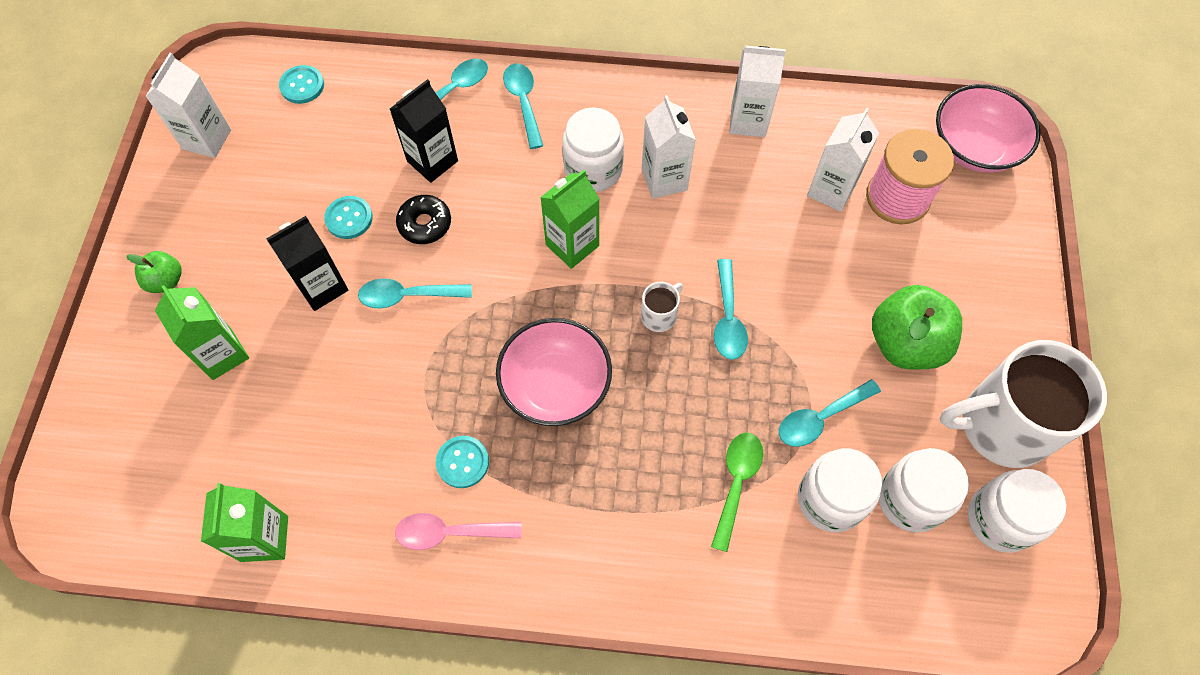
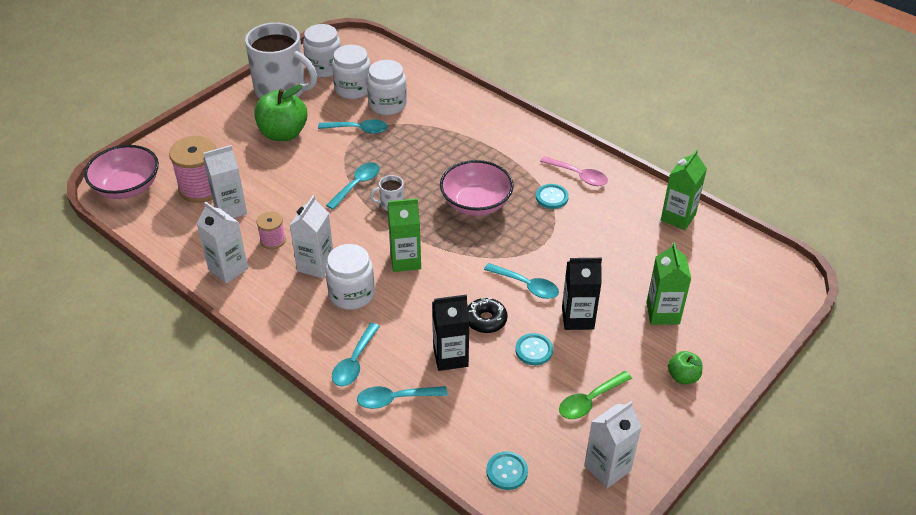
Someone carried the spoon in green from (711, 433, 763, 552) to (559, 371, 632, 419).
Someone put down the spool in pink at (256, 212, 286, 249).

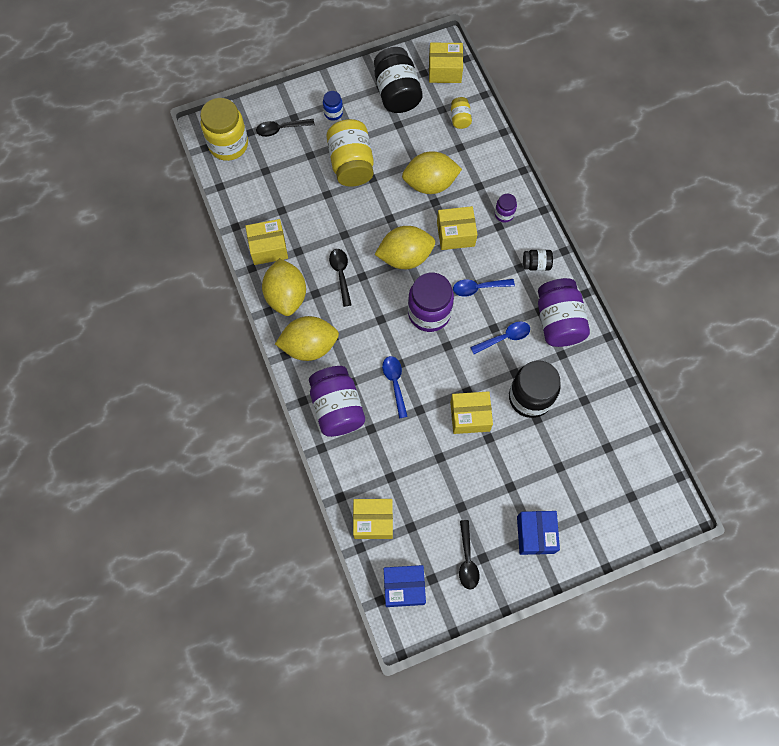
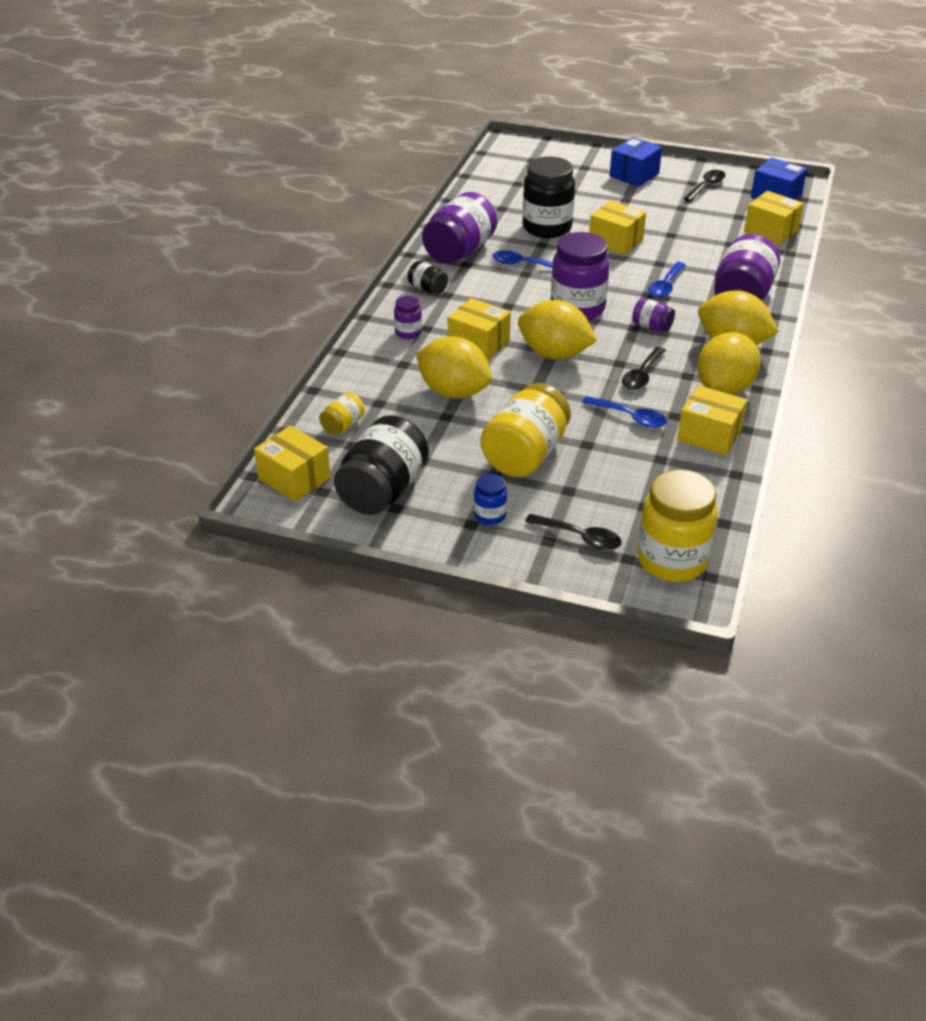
Someone carried the spoon in blue from (453, 279, 515, 297) to (582, 396, 667, 428).
Someone put down the jar in purple at (632, 298, 675, 332).

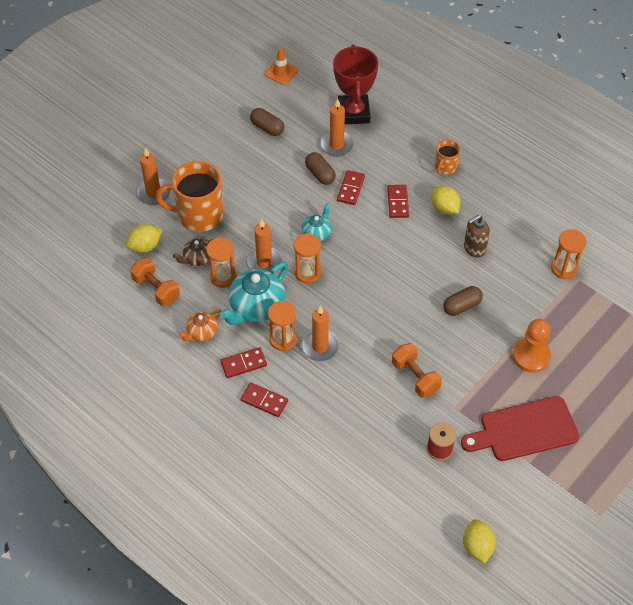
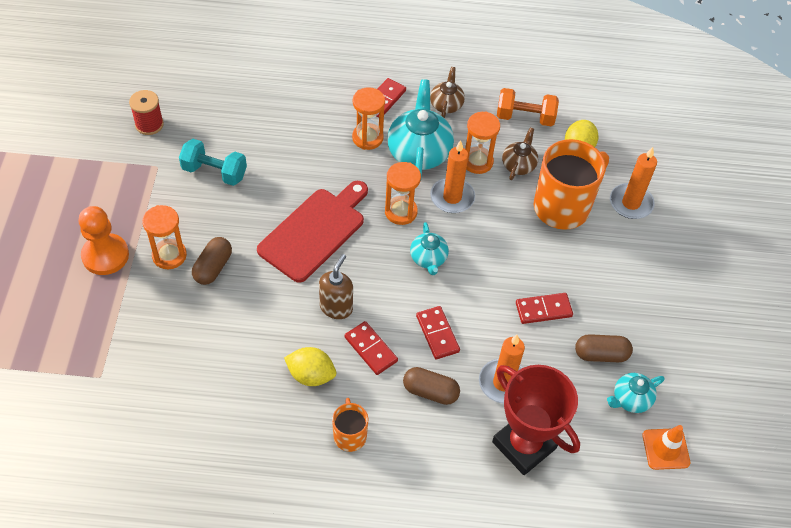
Someone repainted the teapot in orange at (179, 309, 221, 341), which became the teapot in brown at (430, 67, 465, 118).
Someone carried the domino in red from (241, 382, 288, 417) to (516, 293, 573, 324).
Someone took away the candle in orange at (301, 305, 340, 362).
Someone carried the capsule in brown from (305, 152, 336, 185) to (403, 367, 460, 405).
Someone repainted the dumbbell in orange at (392, 343, 442, 398), which became the dumbbell in turquoise at (179, 139, 247, 186).
Someone carried the cutting board in red from (461, 396, 579, 461) to (257, 181, 368, 283).
Someone took away the lemon in yellow at (463, 519, 496, 563).
Someone carried the soap dispenser in brown from (464, 215, 490, 258) to (319, 254, 353, 319).
Someone carried the hourglass in orange from (551, 229, 587, 279) to (142, 205, 187, 269).
Someone put down the teapot in turquoise at (607, 373, 664, 413).

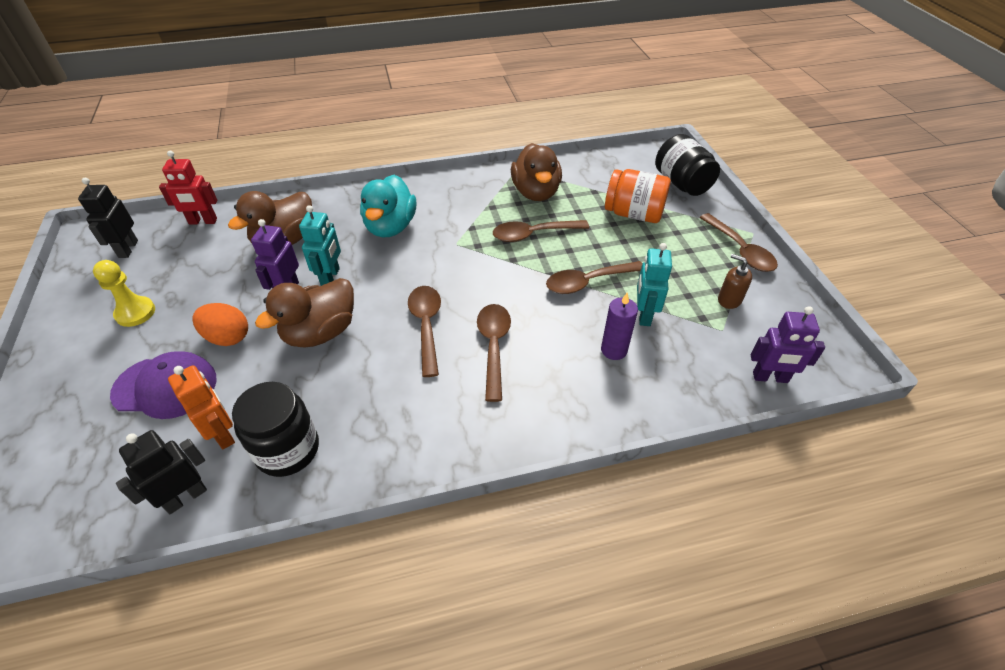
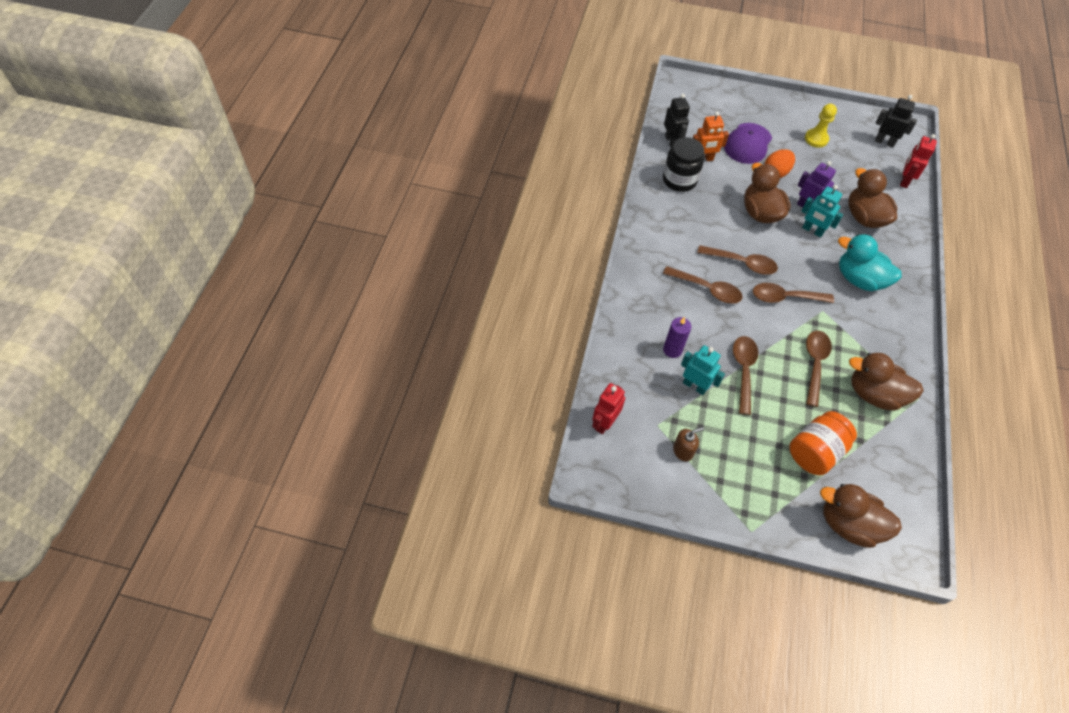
Someone swapped the jar in black at (655, 134, 720, 196) for the duck in brown at (820, 484, 902, 548).
Someone carried the spoon in brown from (699, 213, 778, 272) to (753, 283, 834, 303).
Someone repainted the robot in purple at (751, 306, 825, 383), which became the robot in red at (592, 383, 625, 434).

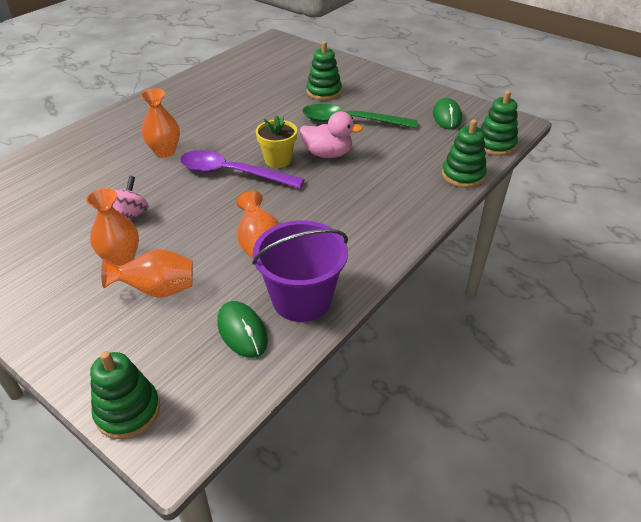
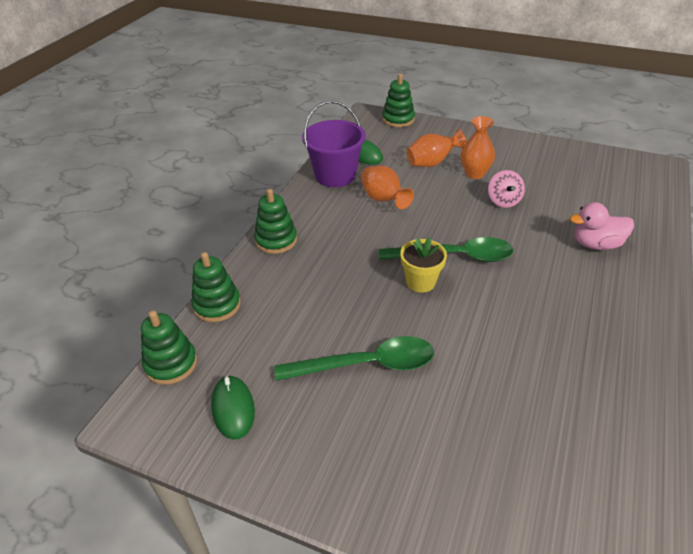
Someone took away the vase in orange at (141, 88, 180, 158).
Someone repainted the spoon in purple at (180, 150, 305, 188), which became the spoon in green at (379, 237, 513, 262).
Someone carried the duck in pink from (300, 112, 363, 158) to (570, 202, 634, 250).
Someone carried the stacking toy in green from (306, 41, 342, 100) to (254, 189, 297, 254).

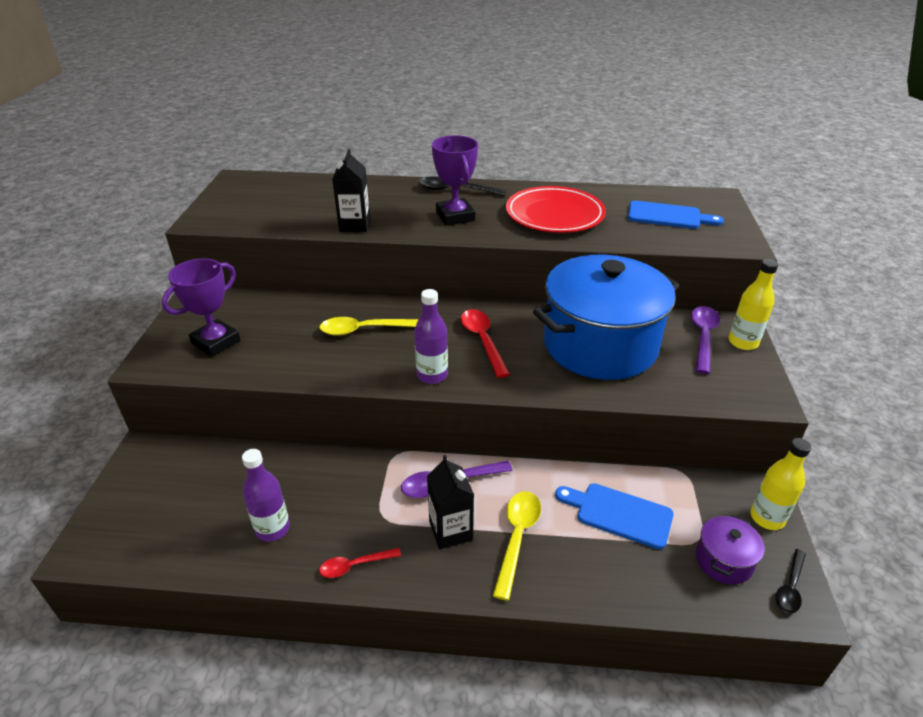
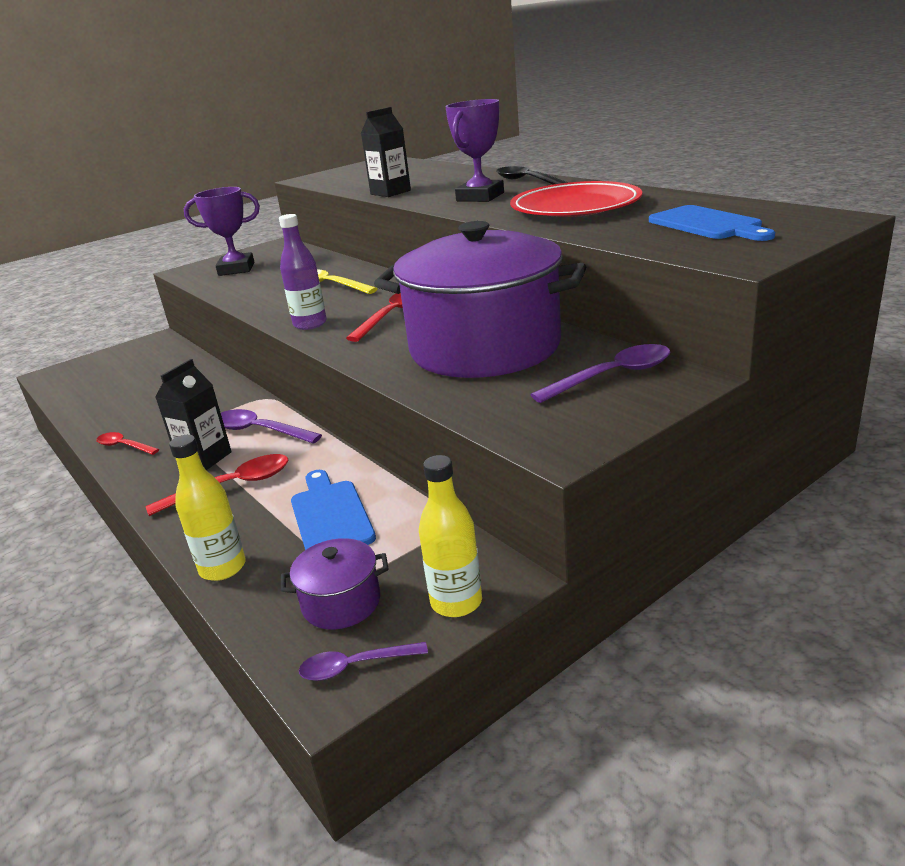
Someone took away the bottle in purple at (242, 449, 290, 542).
Someone repainted the spoon in yellow at (493, 491, 541, 601), which became the spoon in red at (146, 454, 289, 516).
Someone repainted the pot in blue at (533, 255, 679, 380), which became the pot in purple at (374, 221, 586, 378).
Someone carried the bottle in yellow from (729, 259, 779, 350) to (169, 435, 246, 581).
Someone repainted the spoon in black at (775, 549, 806, 613), which became the spoon in purple at (299, 642, 428, 681).

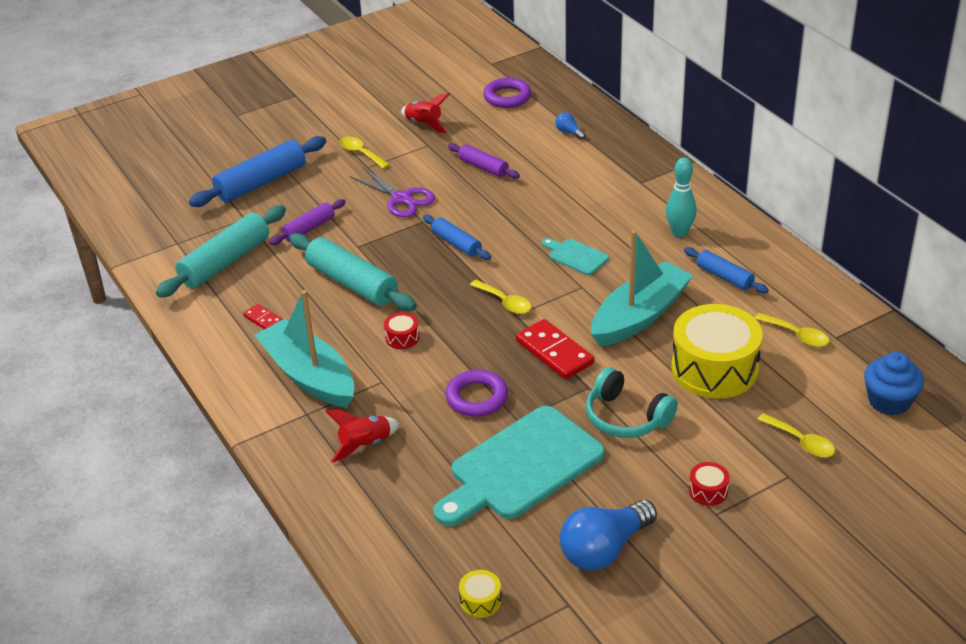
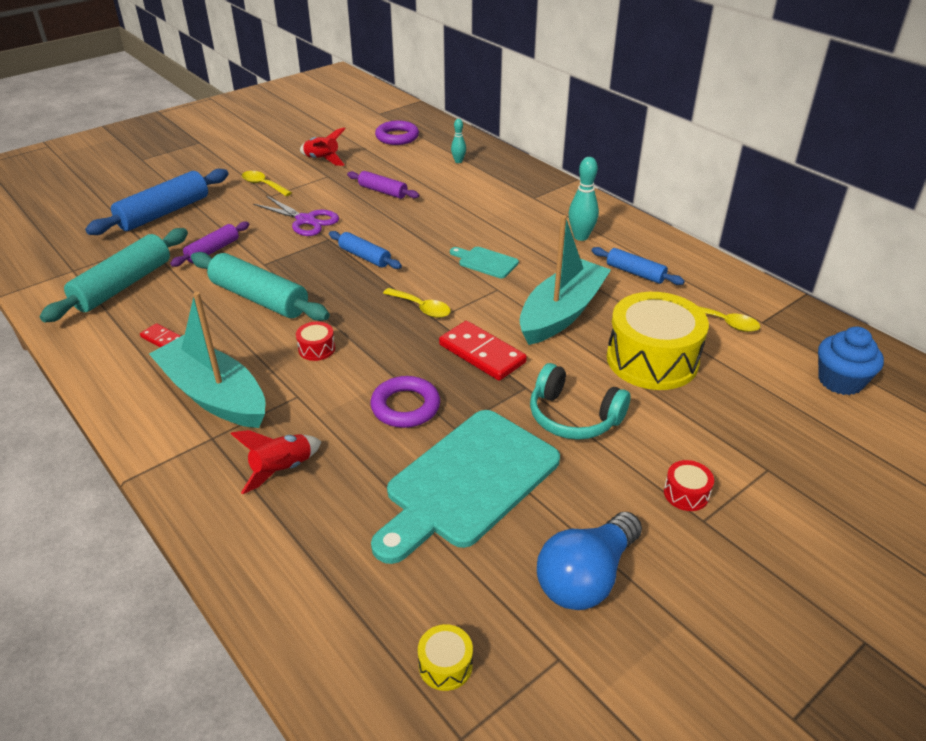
Someone swapped the light bulb in blue at (555, 113, 586, 140) for the bowling pin in turquoise at (451, 119, 466, 163).
Someone took away the spoon in yellow at (757, 413, 835, 458).

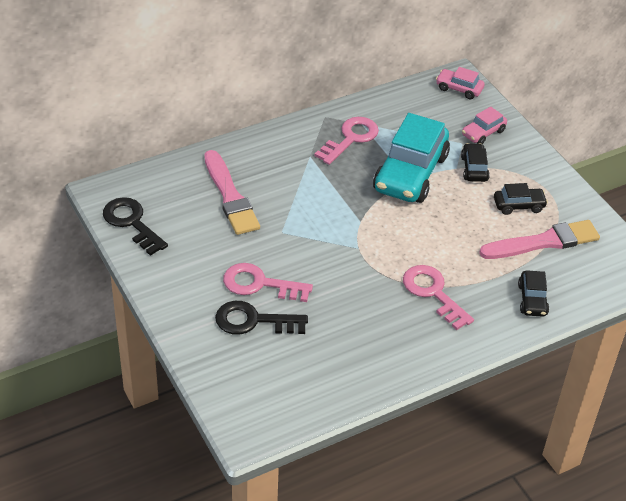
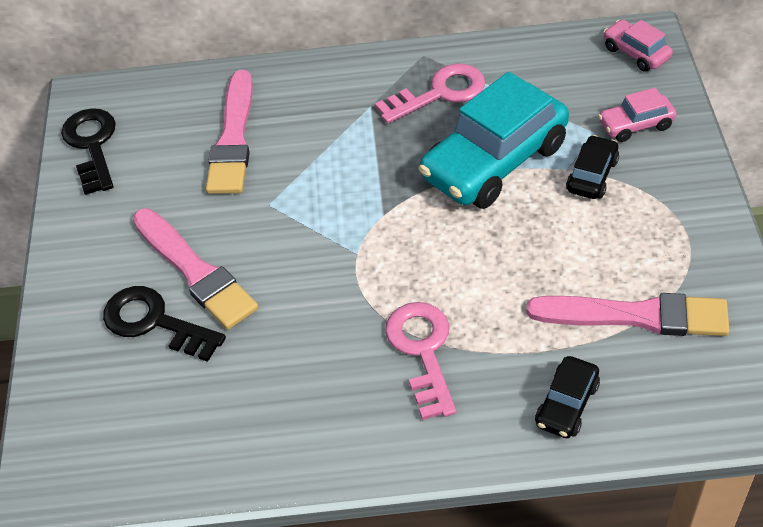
Someone swapped the key in pink at (223, 263, 313, 302) for the brush in pink at (133, 208, 258, 330).
Someone took away the car in black at (494, 183, 548, 215).

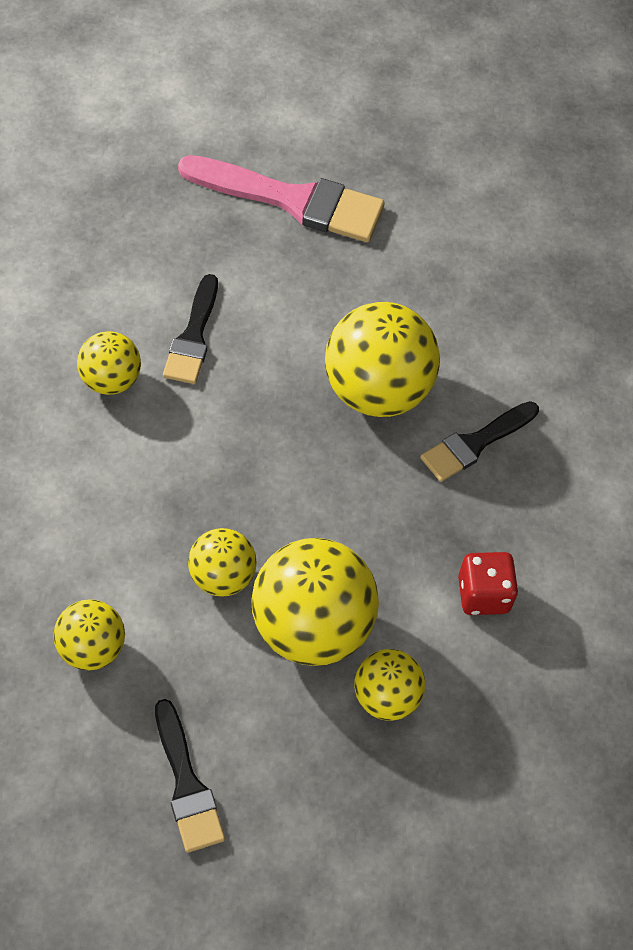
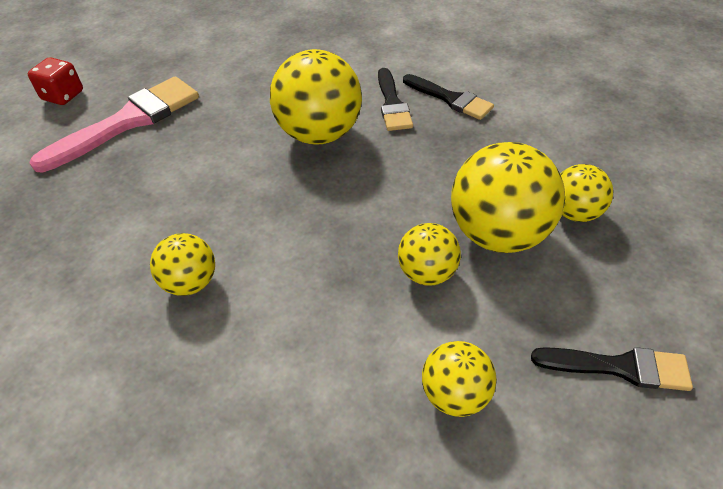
Someone carried the brush in black from (163, 274, 218, 384) to (403, 74, 494, 120).
Someone carried the dice in red from (458, 552, 518, 615) to (28, 57, 83, 105).

